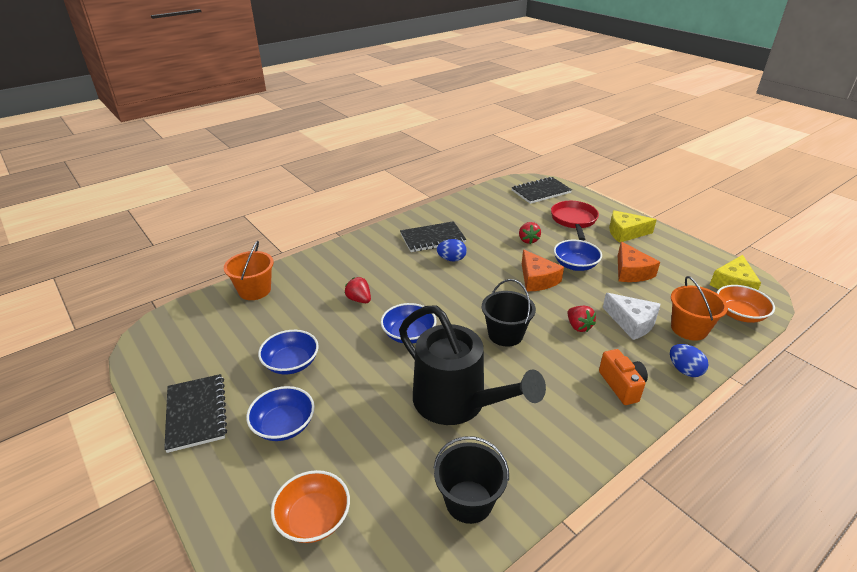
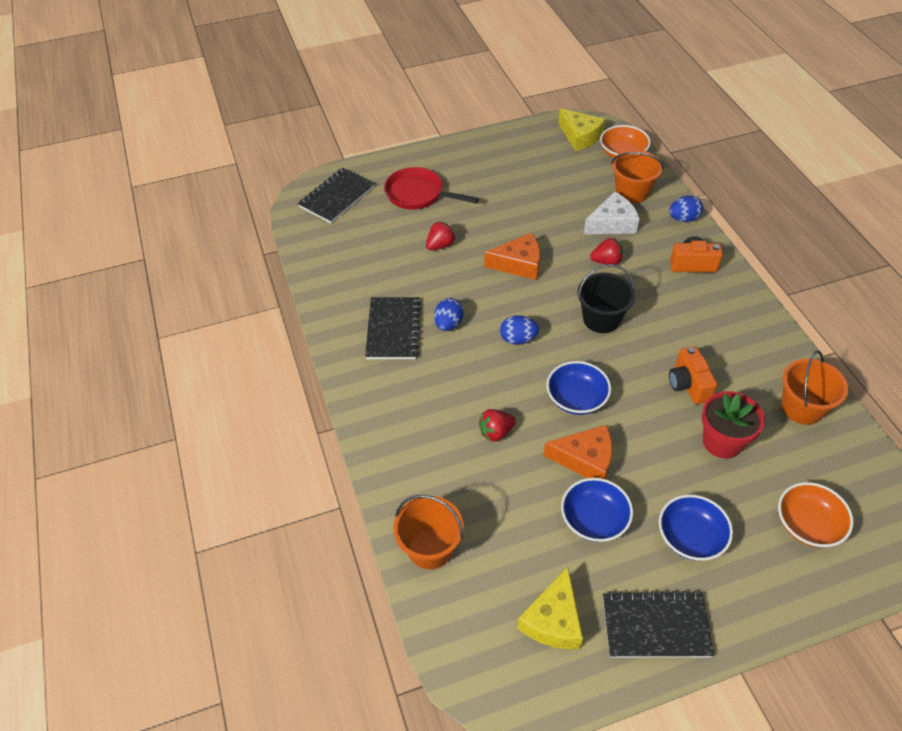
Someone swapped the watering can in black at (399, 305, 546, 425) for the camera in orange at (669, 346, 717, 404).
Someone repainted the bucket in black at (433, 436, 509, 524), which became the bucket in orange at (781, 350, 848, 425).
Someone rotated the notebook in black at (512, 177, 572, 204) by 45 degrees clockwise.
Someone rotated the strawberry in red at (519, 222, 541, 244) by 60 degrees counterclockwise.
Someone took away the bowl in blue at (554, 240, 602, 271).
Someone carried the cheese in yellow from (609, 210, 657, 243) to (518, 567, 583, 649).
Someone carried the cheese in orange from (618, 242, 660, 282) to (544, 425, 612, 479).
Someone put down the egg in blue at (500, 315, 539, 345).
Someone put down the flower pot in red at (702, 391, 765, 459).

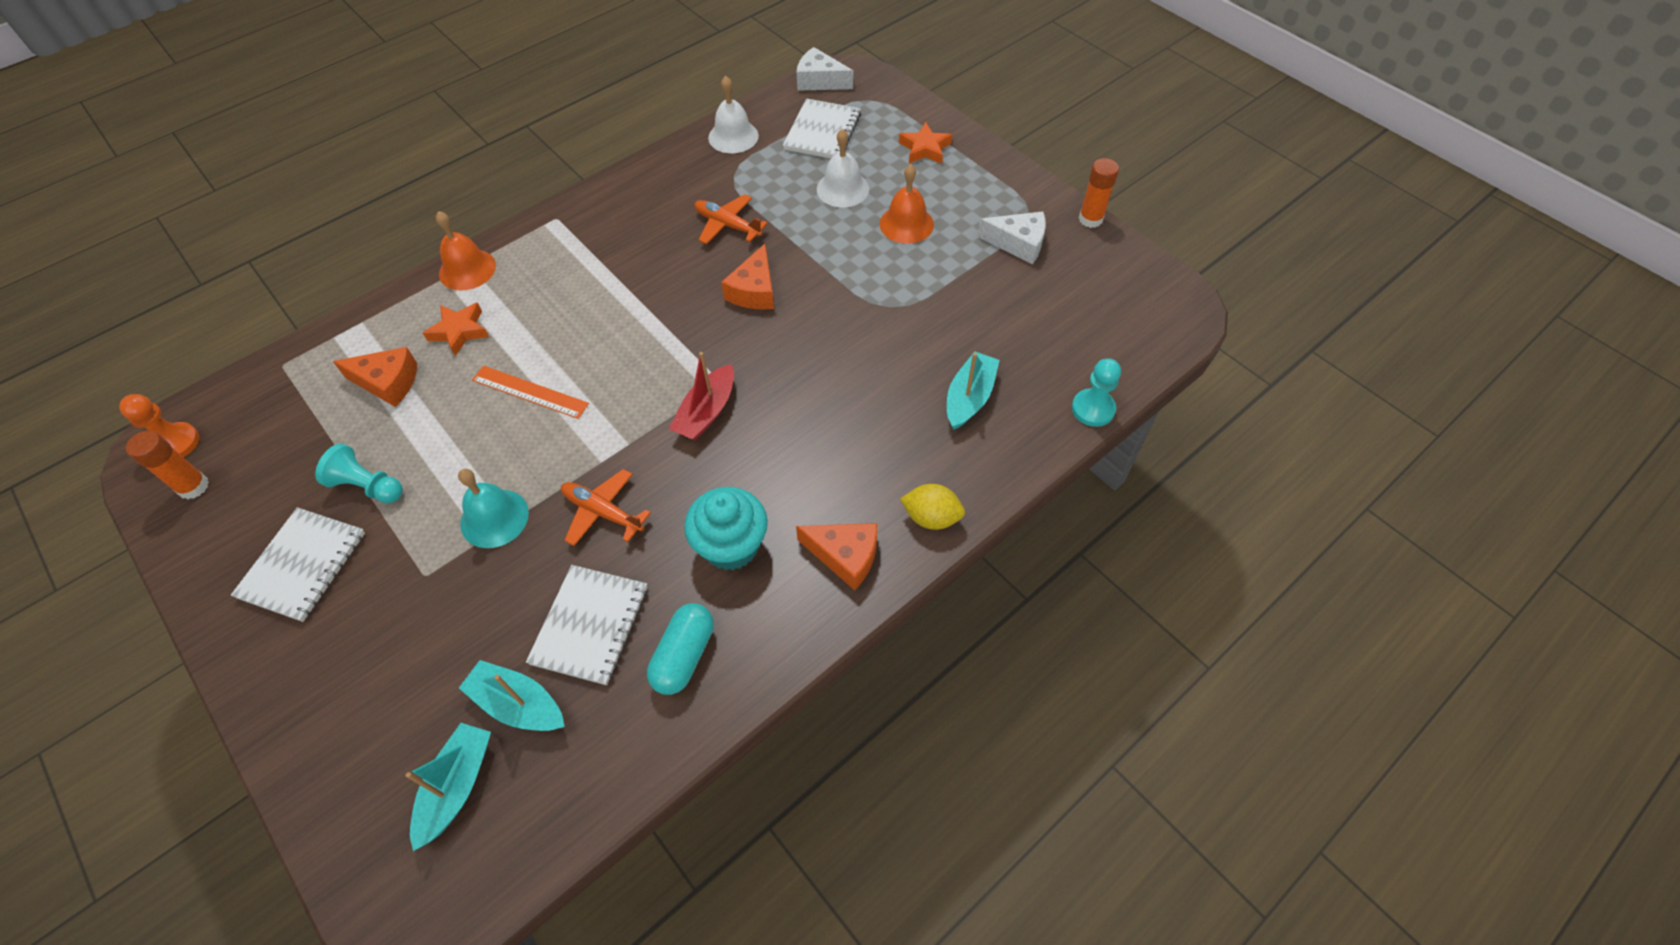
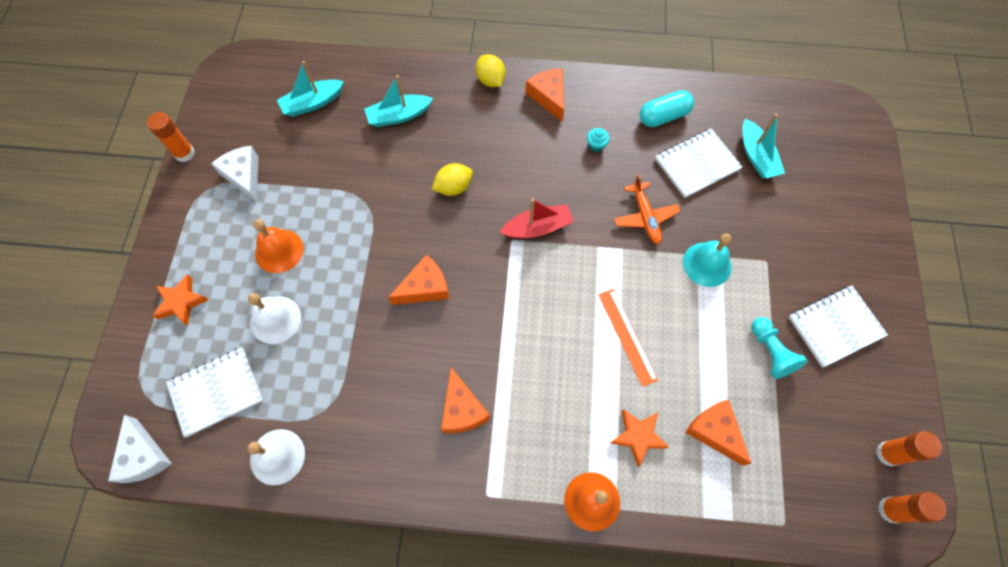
Someone swapped the pawn in orange at (119, 394, 199, 457) for the glue stick in orange at (878, 492, 947, 524).
Someone carried the boat in turquoise from (406, 723, 491, 851) to (277, 61, 344, 117).
Someone scaled the cupcake in turquoise at (684, 487, 768, 570) by 0.43.
Someone took away the plane in orange at (695, 194, 768, 244).
Someone took away the pawn in turquoise at (1072, 358, 1121, 427).
Someone put down the lemon in yellow at (432, 163, 473, 196).
Someone put down the cheese in orange at (441, 368, 490, 433).

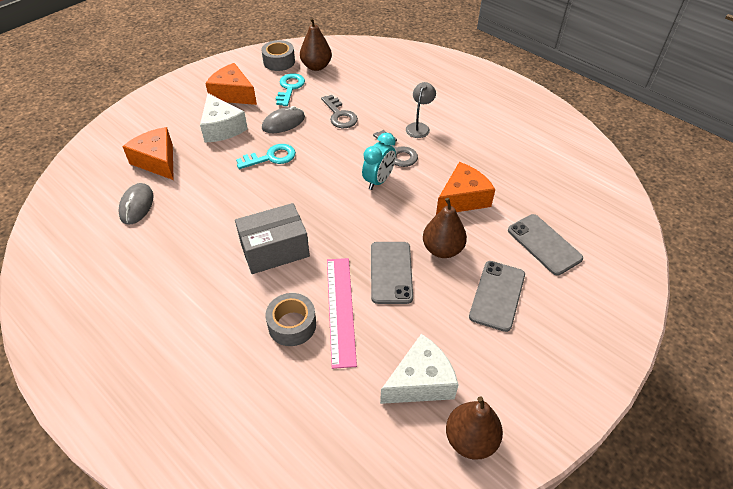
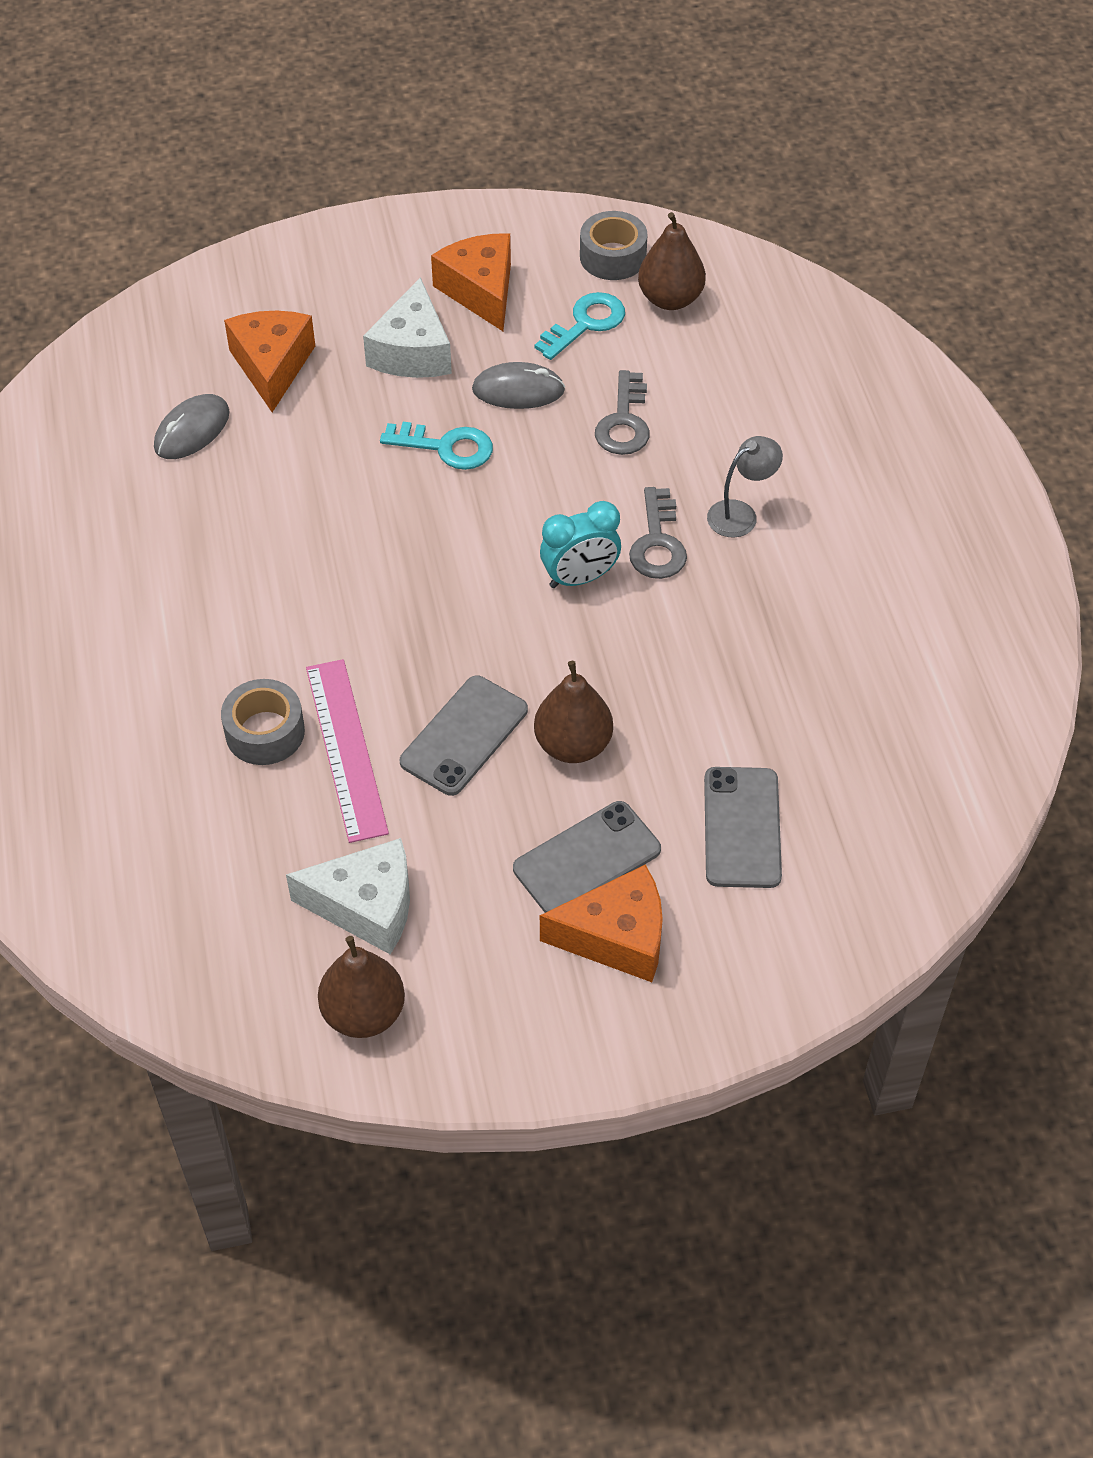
Someone took away the box in grey at (235, 203, 310, 274).
Someone rotated the ruler in pink at (327, 258, 357, 369) by 45 degrees counterclockwise.
Someone carried the cheese in orange from (436, 162, 496, 215) to (540, 864, 663, 982).

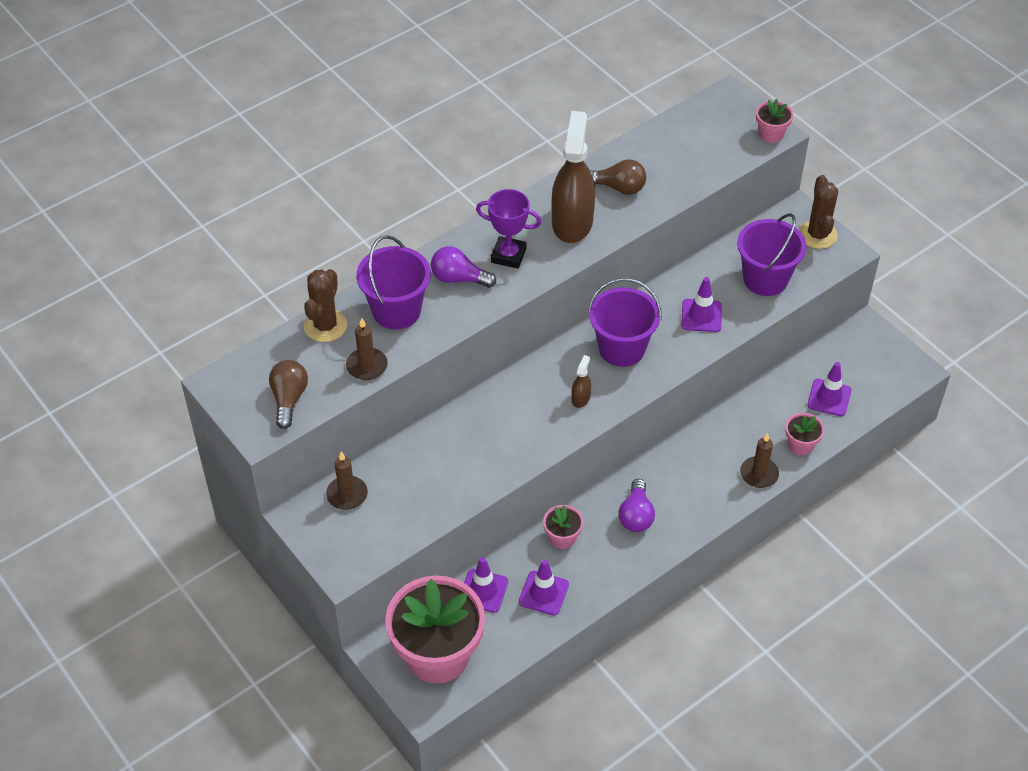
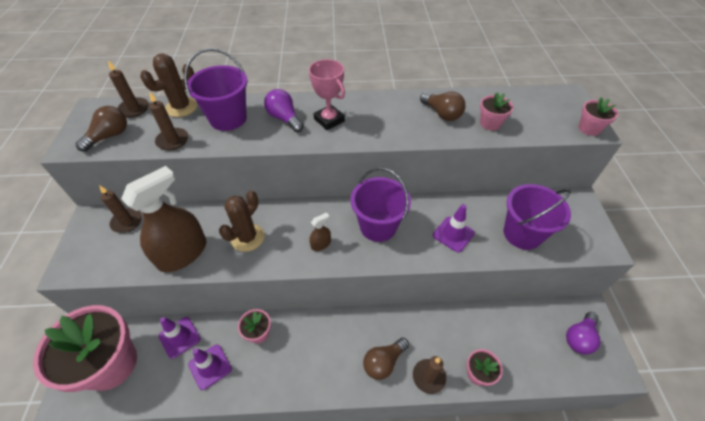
Someone repainted the trophy in purple at (476, 189, 542, 268), which became the trophy in pink at (309, 59, 345, 130).
Someone carried the spray bottle in brown from (552, 111, 595, 243) to (121, 166, 207, 272).
Someone carried the light bulb in purple from (619, 479, 655, 532) to (566, 312, 600, 354).
Someone carried the cactus in brown from (799, 175, 838, 249) to (219, 190, 264, 252).
Someone took away the traffic cone in purple at (807, 362, 851, 416).
Someone put down the candle in brown at (108, 60, 149, 118).
Someone put down the light bulb in brown at (363, 338, 409, 380).
Someone put down the flower pot in pink at (480, 92, 514, 131).

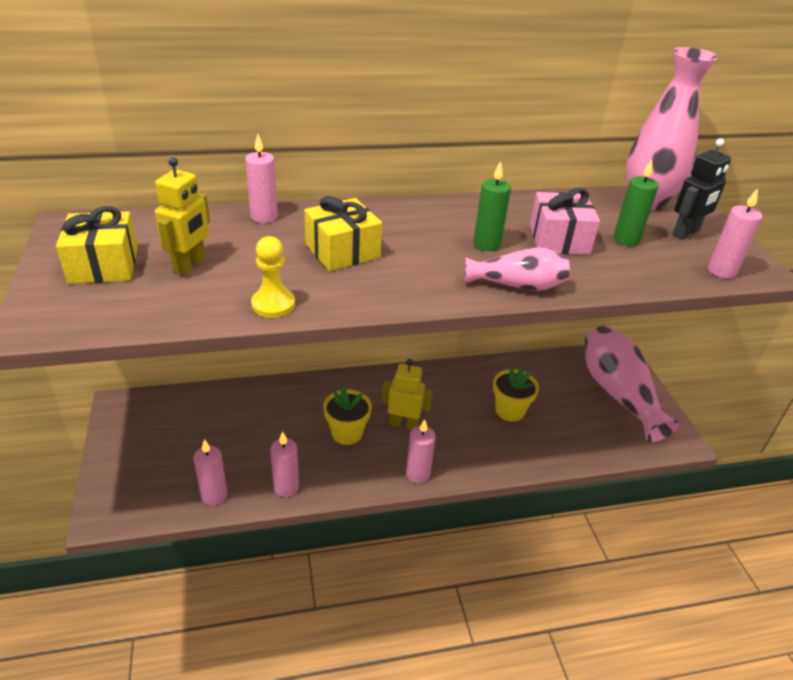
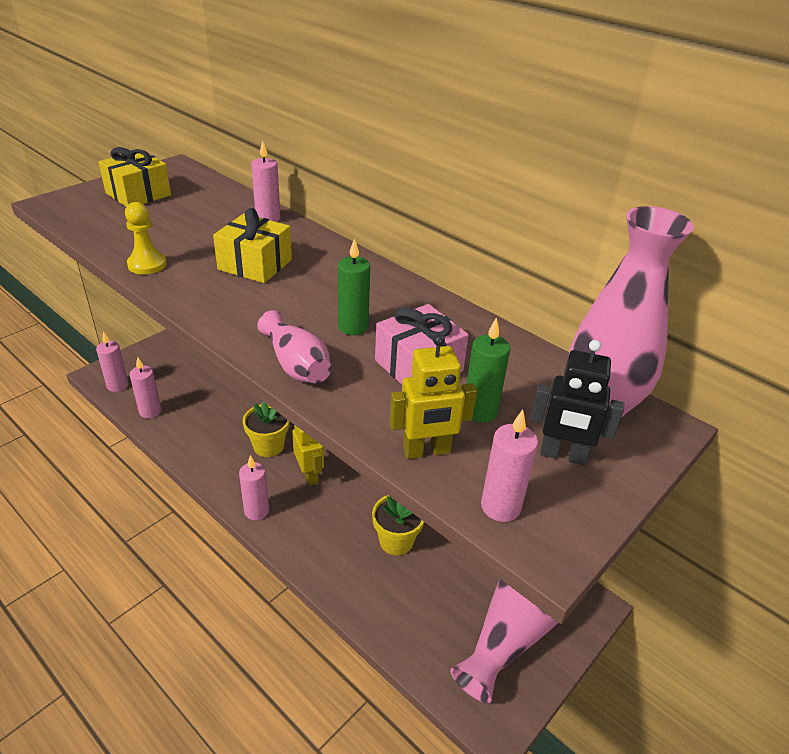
Someone carried the robot in yellow from (155, 157, 210, 275) to (389, 334, 477, 459).
Someone carried the candle in pink from (270, 431, 299, 497) to (96, 331, 128, 392).

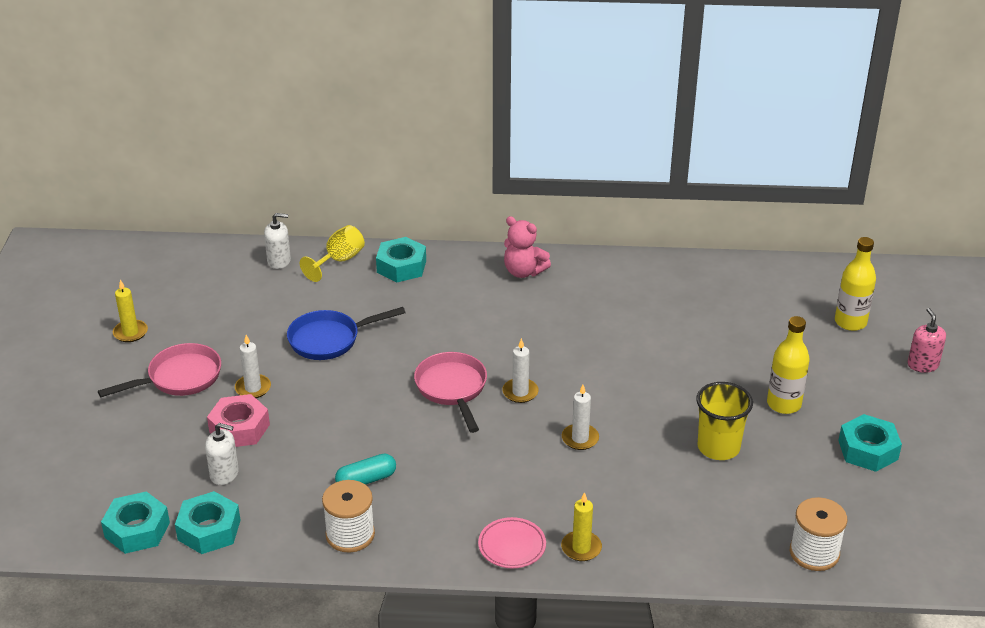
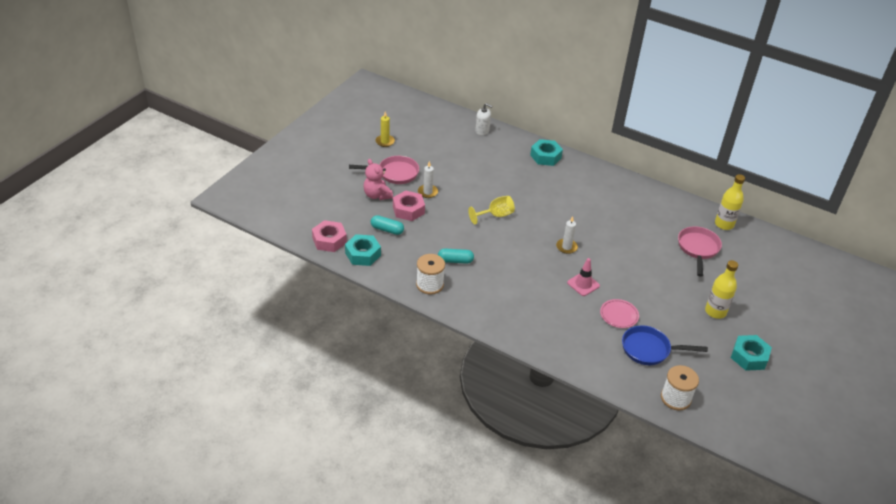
Someone repainted the nut in turquoise at (101, 491, 170, 554), which became the nut in pink at (312, 220, 347, 252).
Someone swapped the soap dispenser in white at (205, 423, 239, 485) for the capsule in turquoise at (371, 215, 404, 235).
Someone carried the pan in blue from (287, 307, 405, 360) to (622, 325, 708, 365).
Someone carried the goblet in yellow from (300, 225, 365, 282) to (468, 196, 515, 224).
Someone carried the pan in pink from (414, 352, 487, 433) to (678, 226, 722, 277).
Someone carried the plate in pink from (478, 517, 546, 568) to (600, 299, 639, 328).
Someone carried the teddy bear in pink from (504, 216, 551, 278) to (364, 159, 393, 200).
Someone took away the candle in yellow at (561, 492, 602, 561).
Someone swapped the candle in white at (562, 385, 599, 450) for the traffic cone in pink at (567, 258, 600, 296).
Someone took away the cup in yellow at (696, 382, 753, 460).
Someone carried the bottle in yellow from (835, 237, 876, 331) to (715, 174, 745, 230).
Someone took away the soap dispenser in pink at (908, 308, 946, 373).

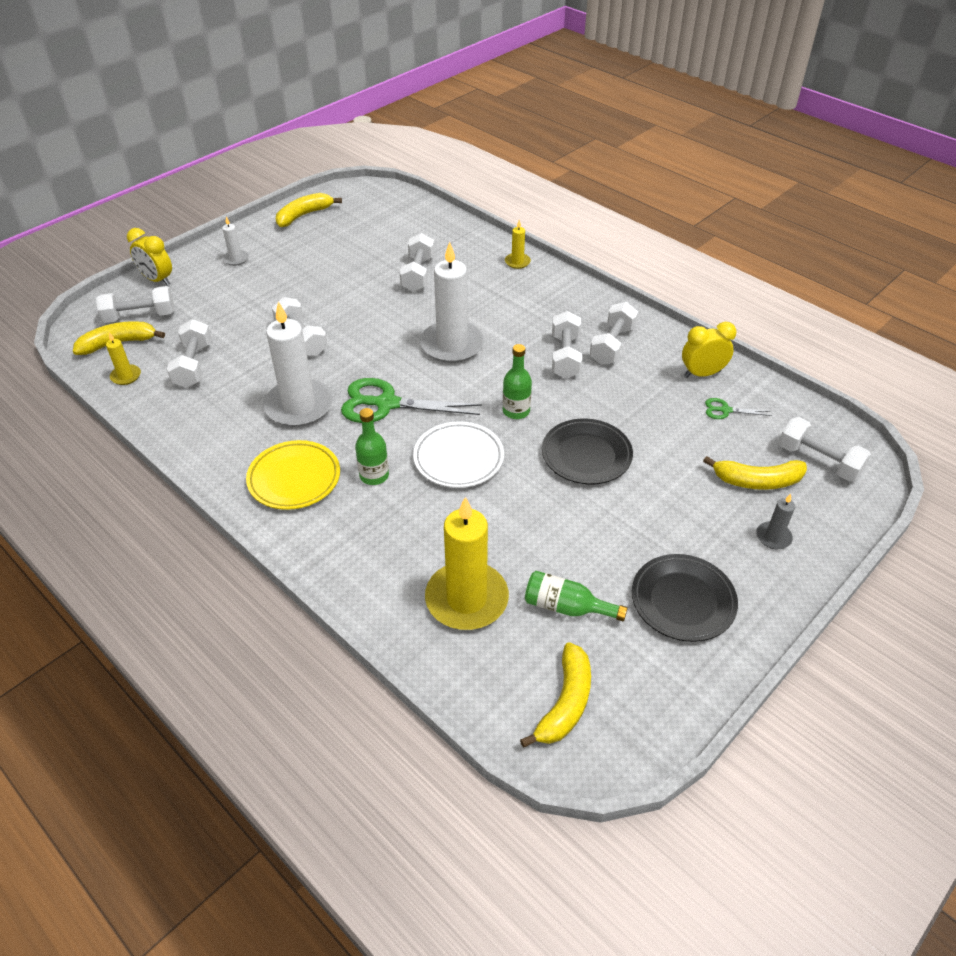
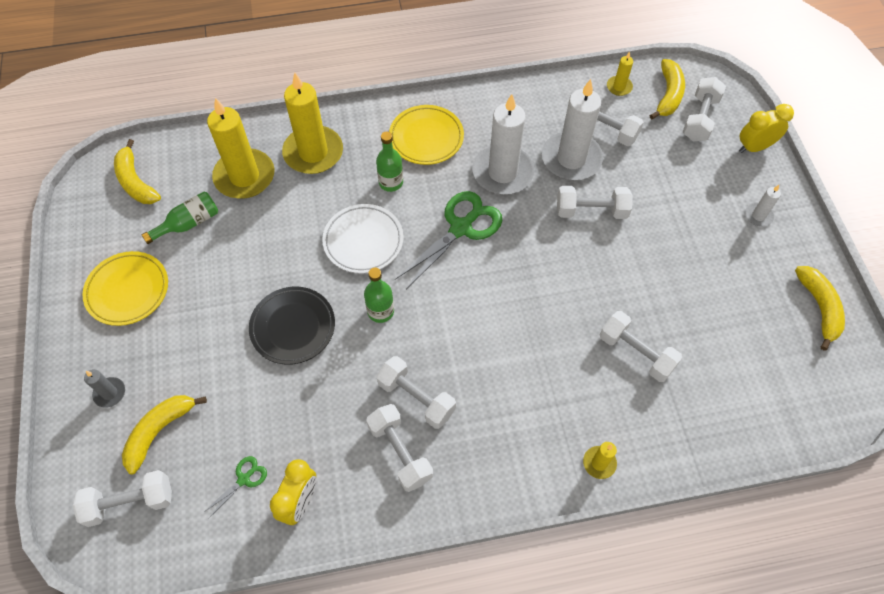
Someone carried the candle in white from (420, 242, 484, 363) to (542, 79, 603, 181).
Someone repainted the plate in black at (632, 554, 738, 642), which became the plate in yellow at (82, 251, 168, 326).
Someone put down the candle in yellow at (282, 73, 343, 174).

